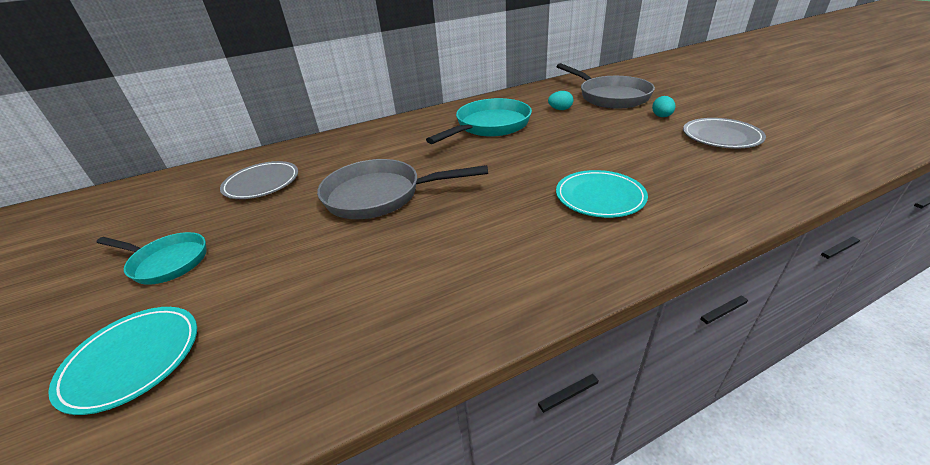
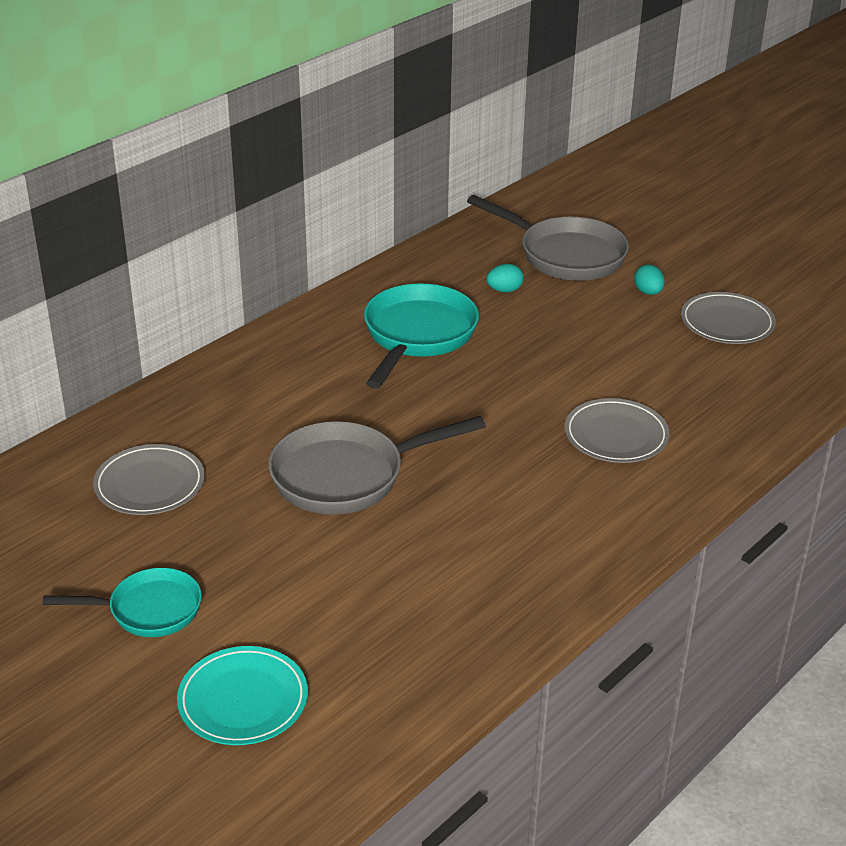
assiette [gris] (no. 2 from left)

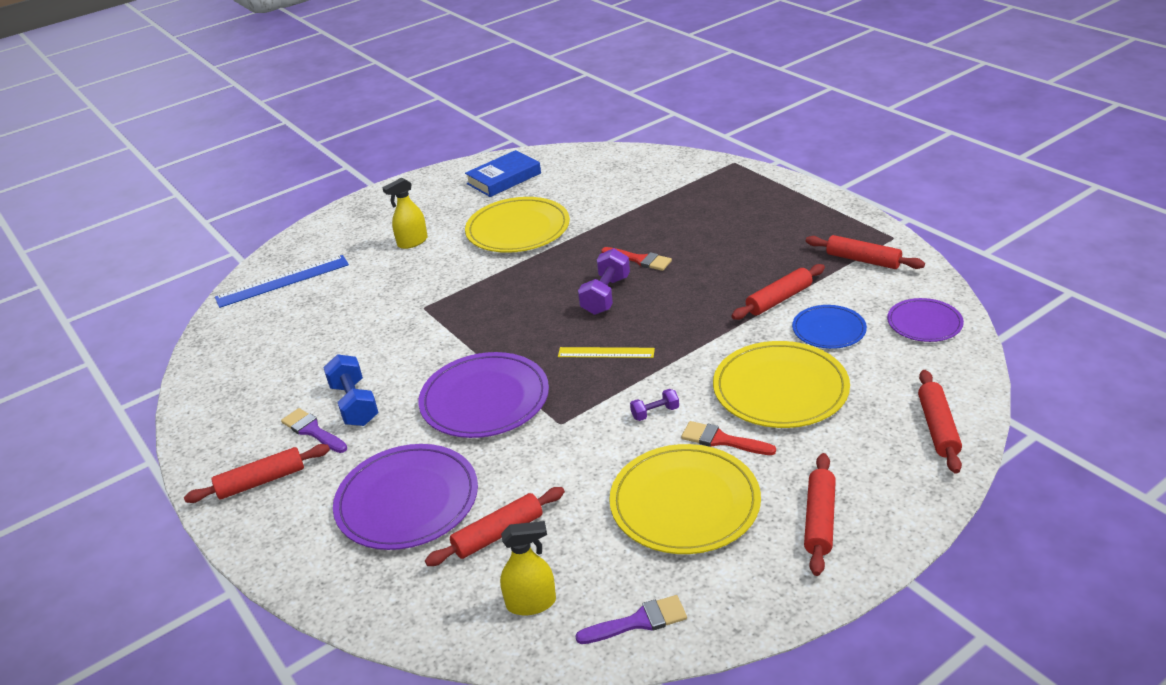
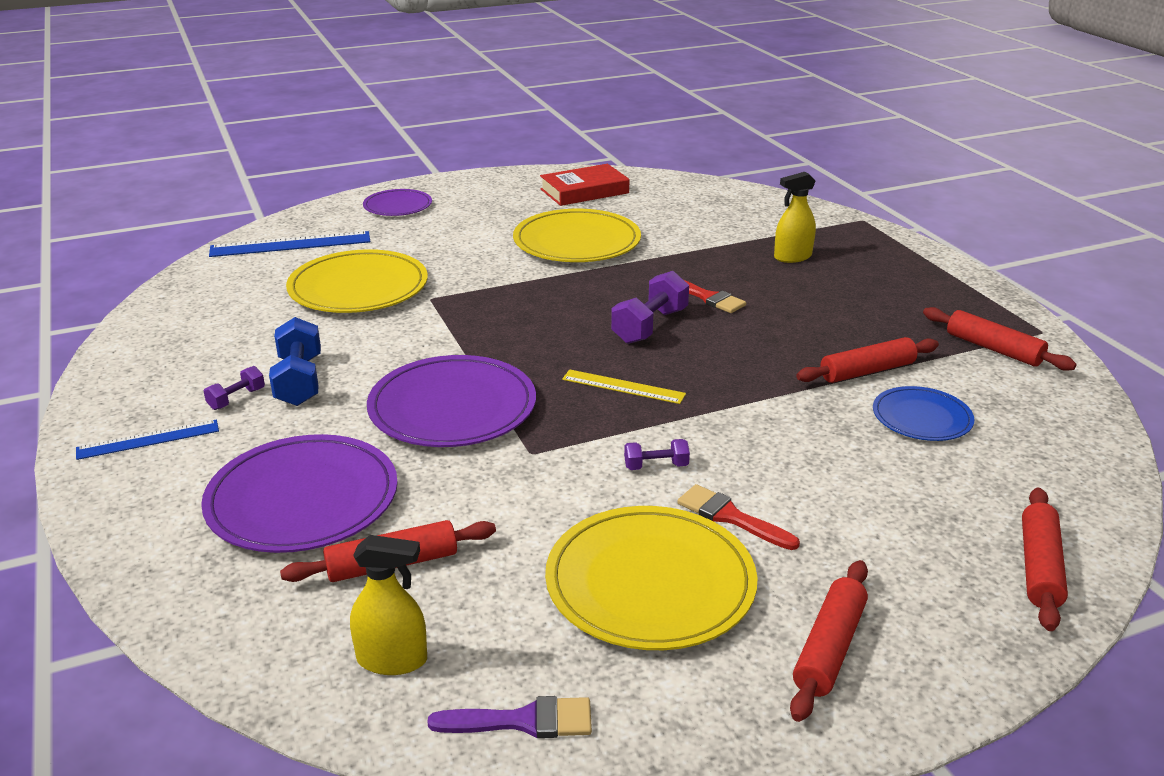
règle [bleu] (no. 1 from left); haltère [violet] (no. 1 from left); assiette [jaune] (no. 1 from left); assiette [violet] (no. 2 from left); livre [rouge]; vaporisateur [jaune] (no. 2 from left)

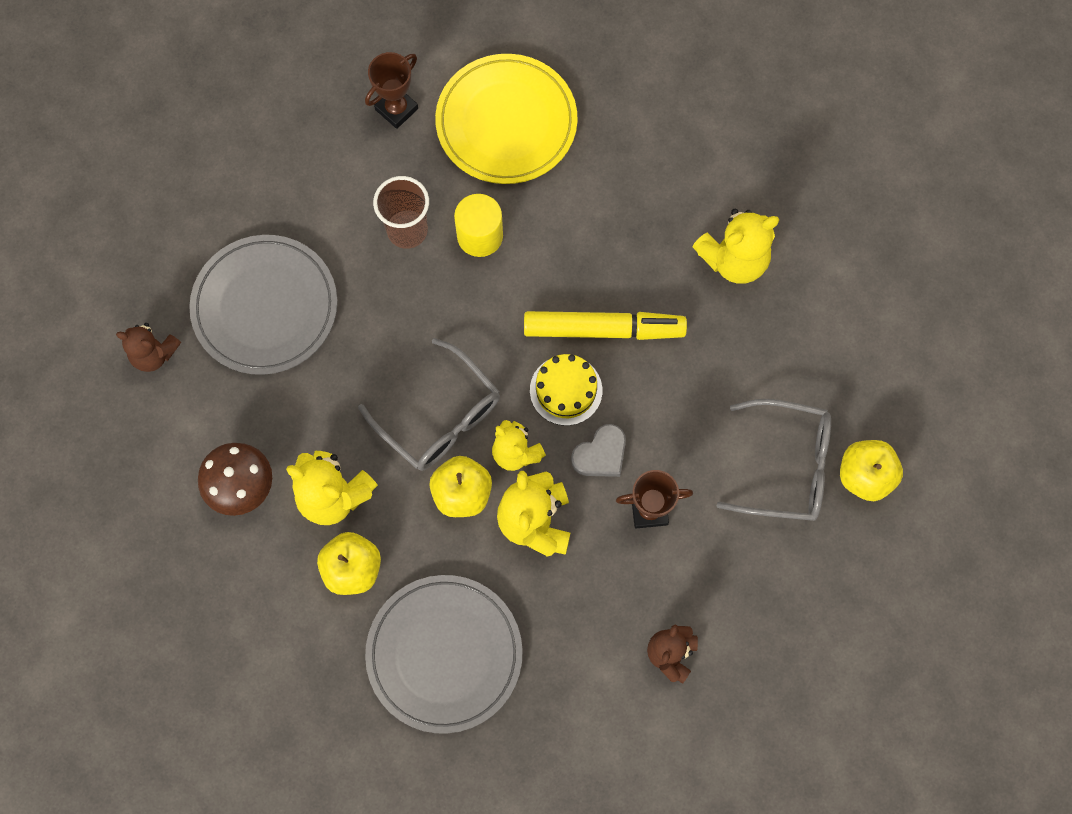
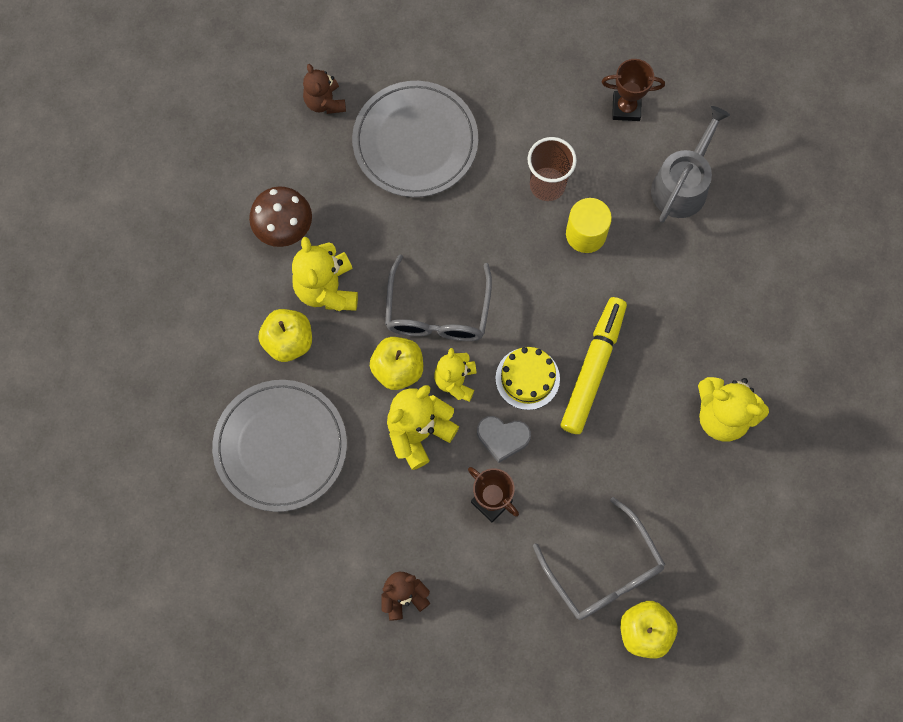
feutre [jaune]; arrosoir [gris]

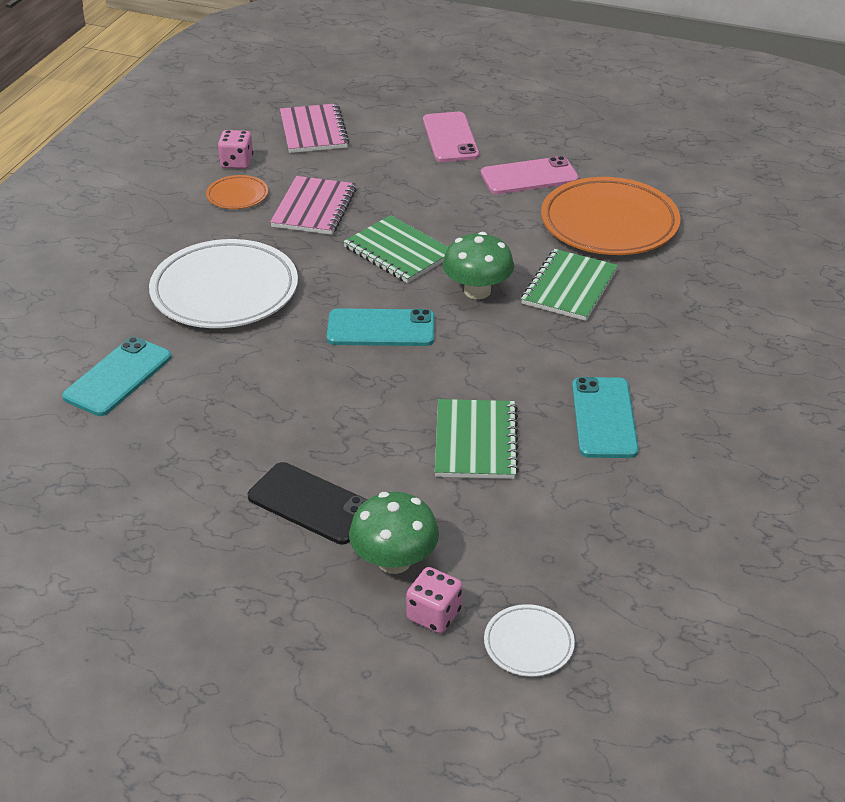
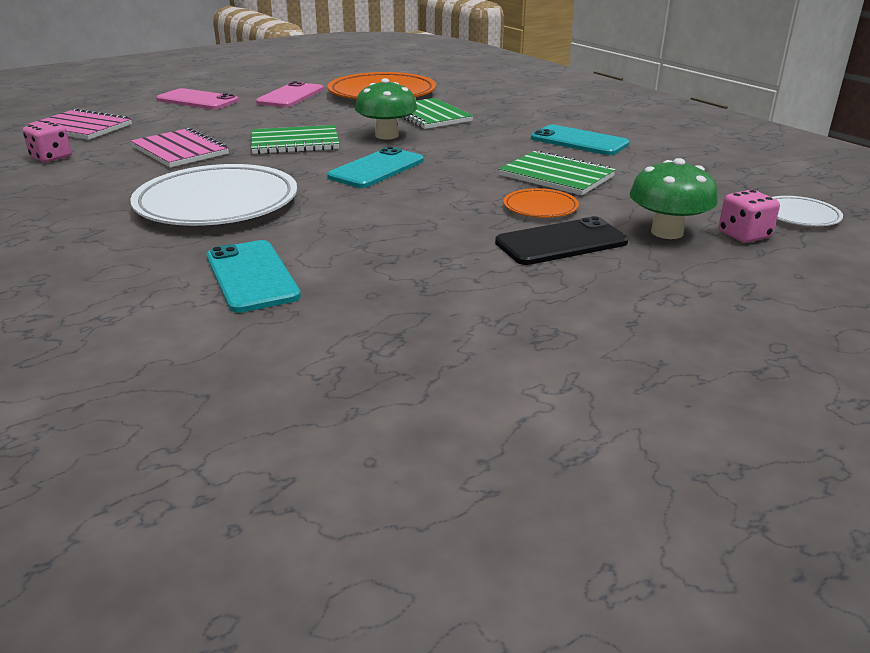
assiette [orange] (no. 2 from left)

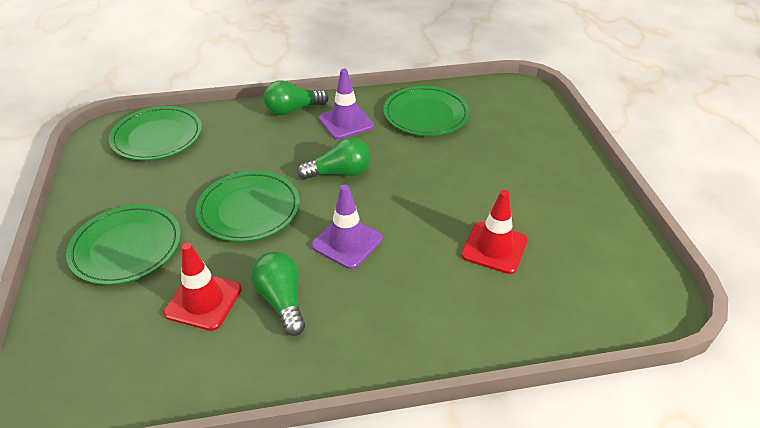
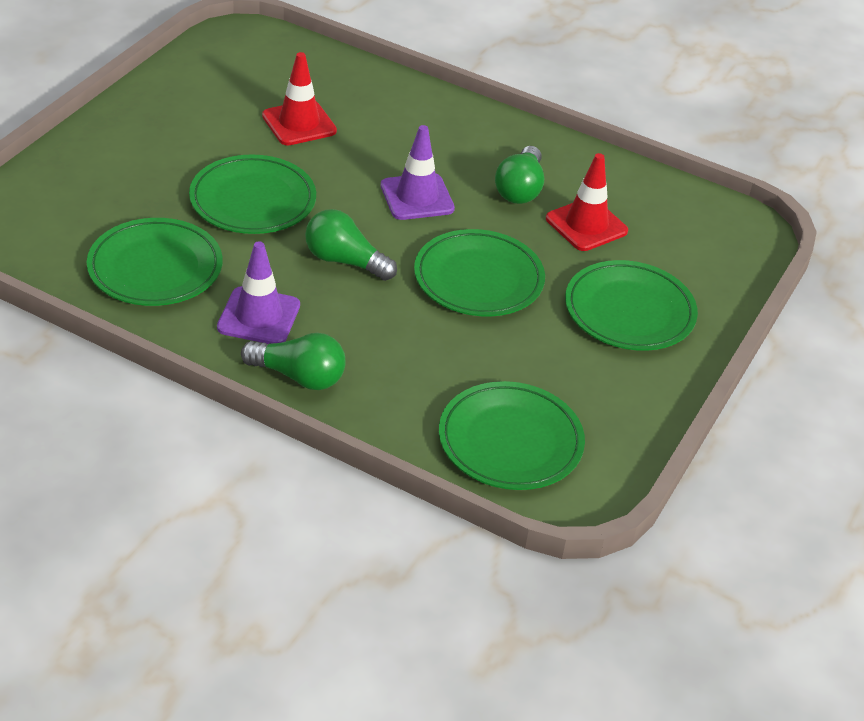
assiette [vert] (no. 2 from left)

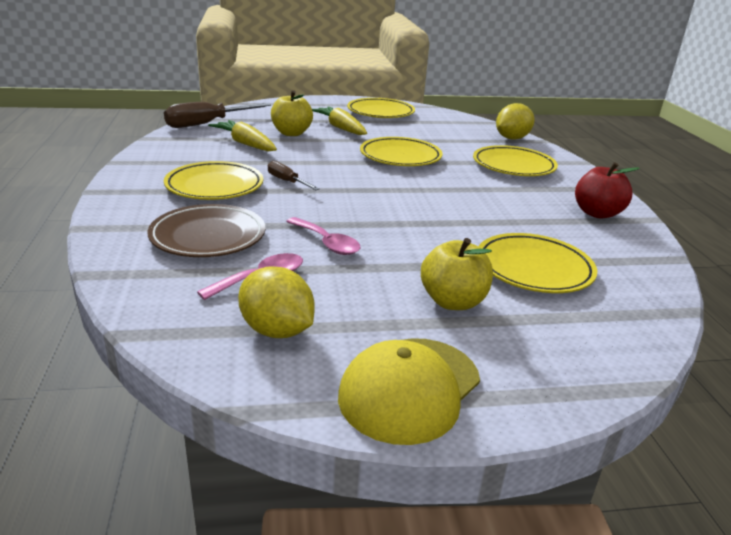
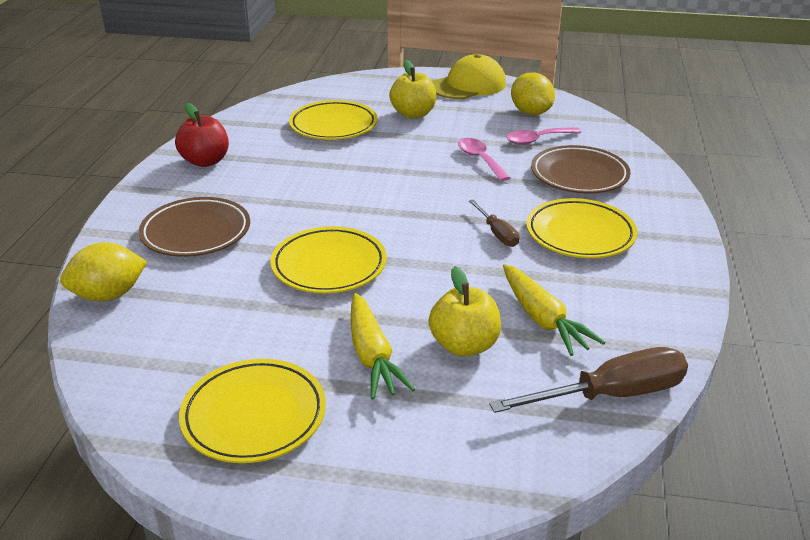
assiette [marron] (no. 1 from left)

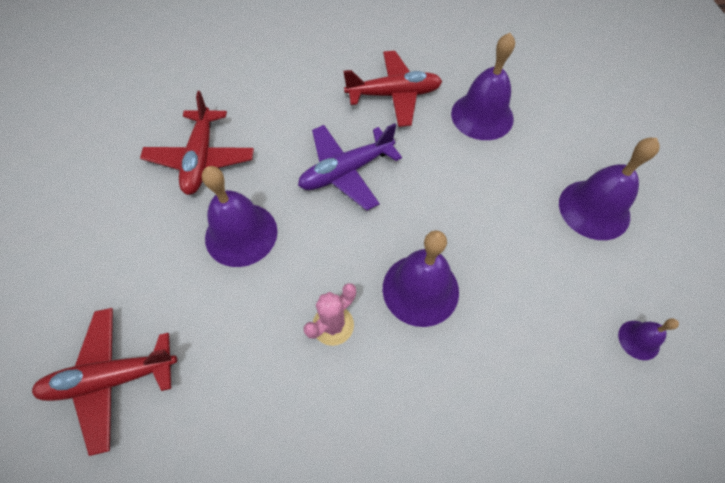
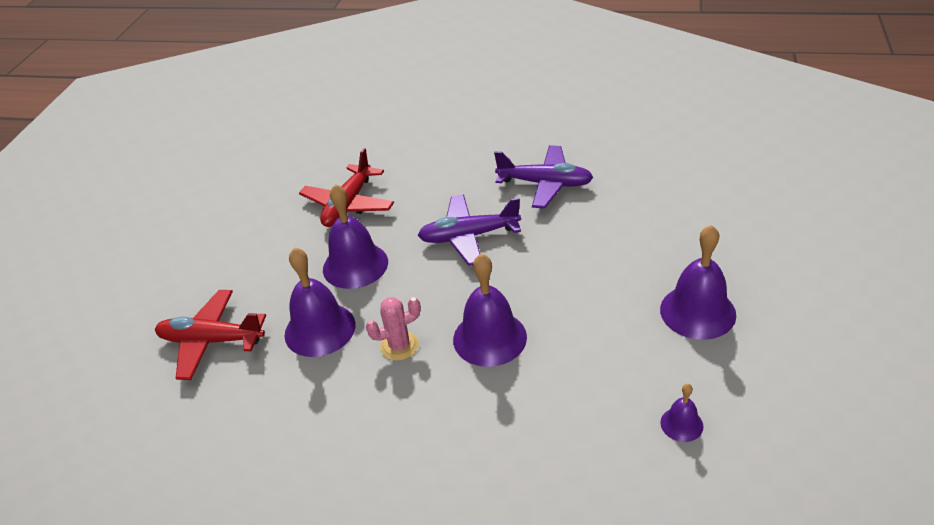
cloche [violet] (no. 1 from left); avion [violet] (no. 2 from left)

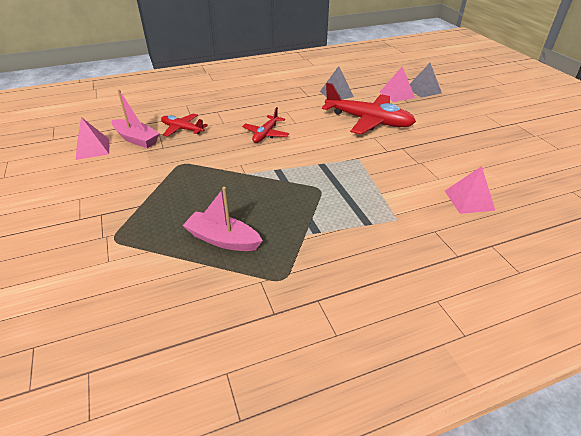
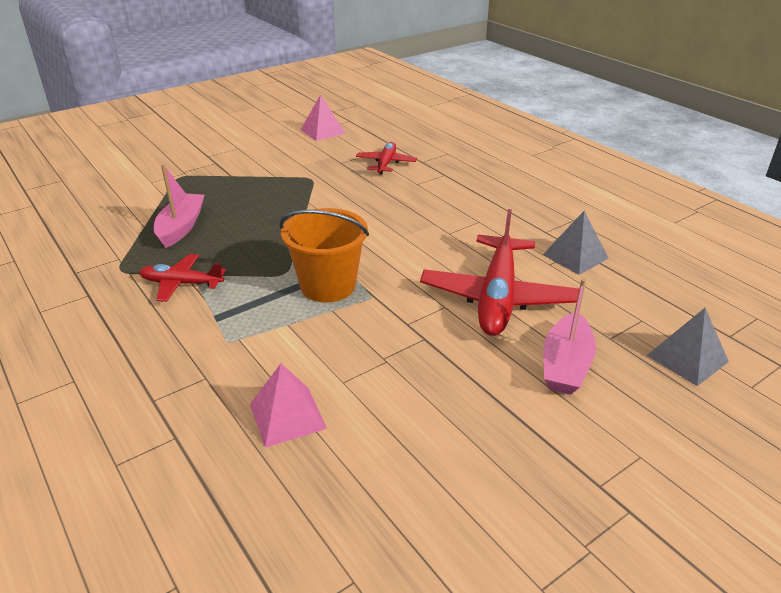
avion [rouge] (no. 1 from left); seau [orange]; bateau [rose] (no. 2 from left); pyramide [rose] (no. 2 from left in the first image)

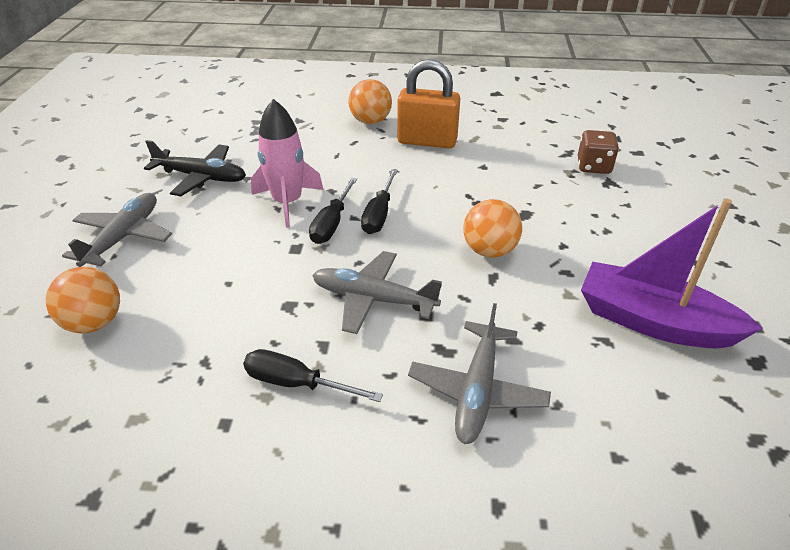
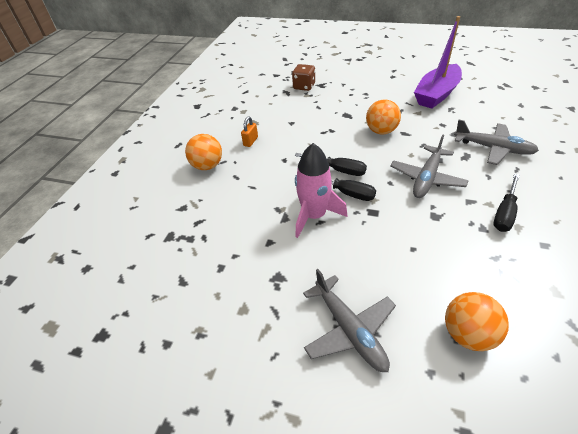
cadenas [orange]; avion [gris] (no. 1 from left); avion [noir]

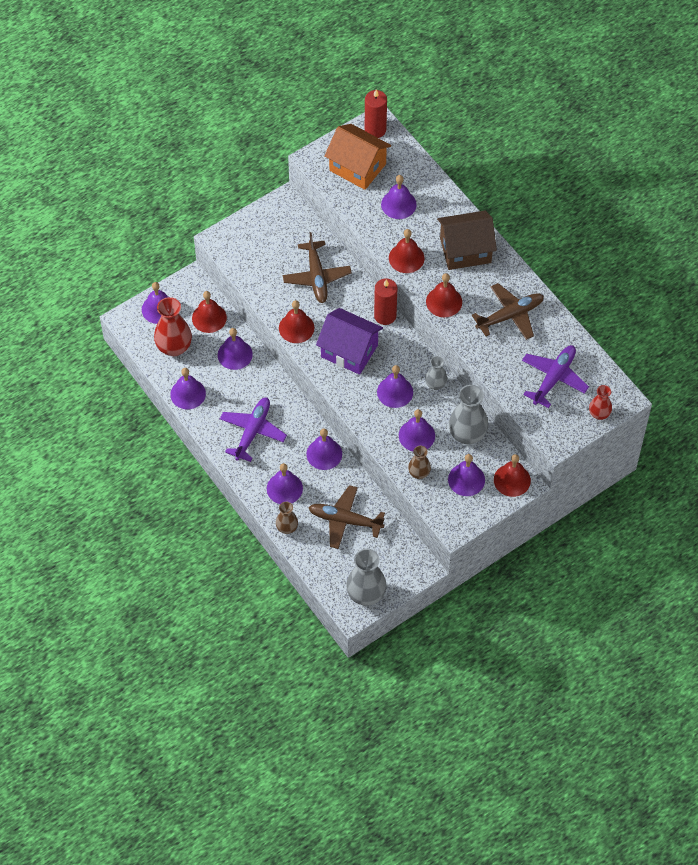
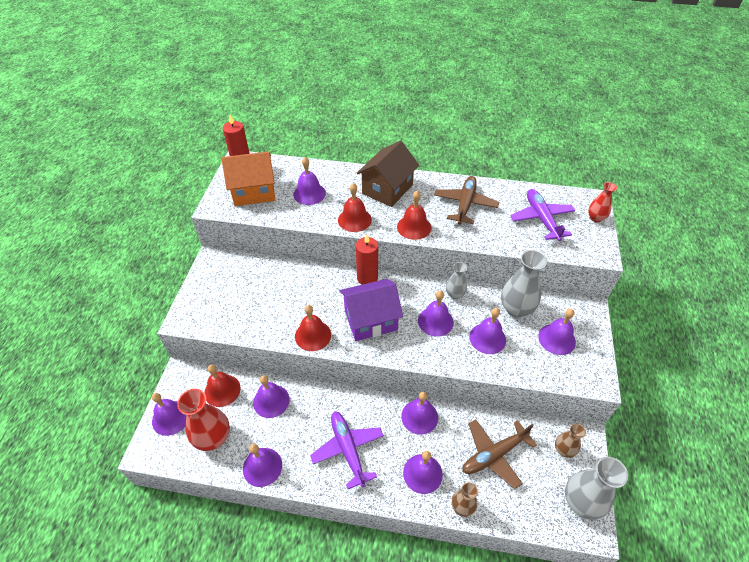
vase [marron] (no. 2 from left); avion [marron] (no. 1 from left in the first image); cloche [rouge] (no. 5 from left in the first image)

